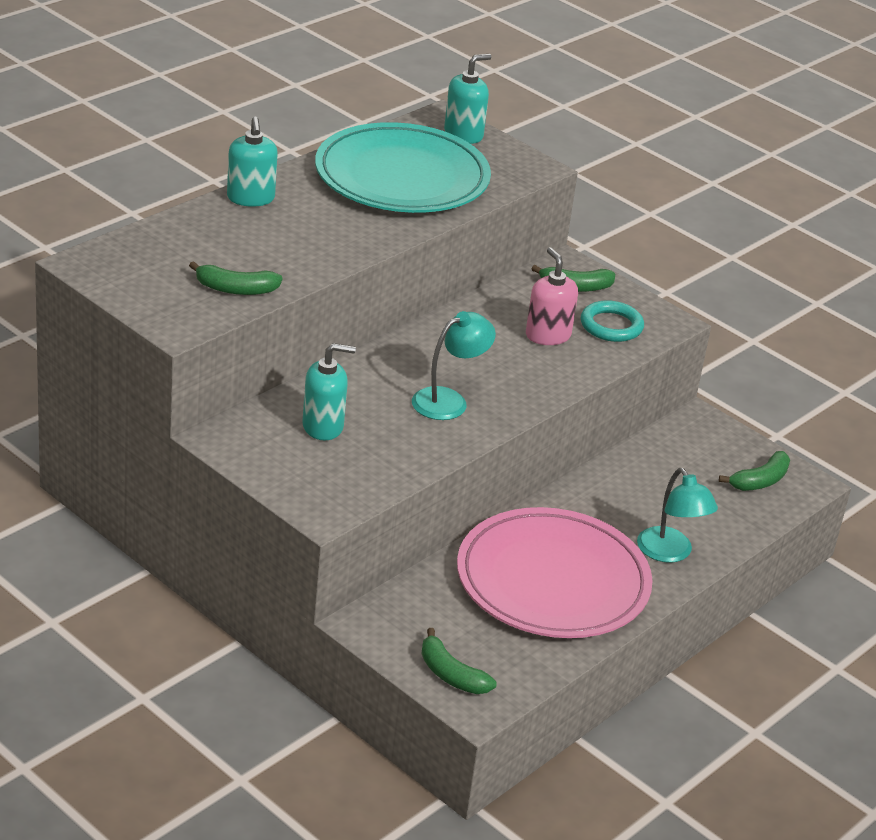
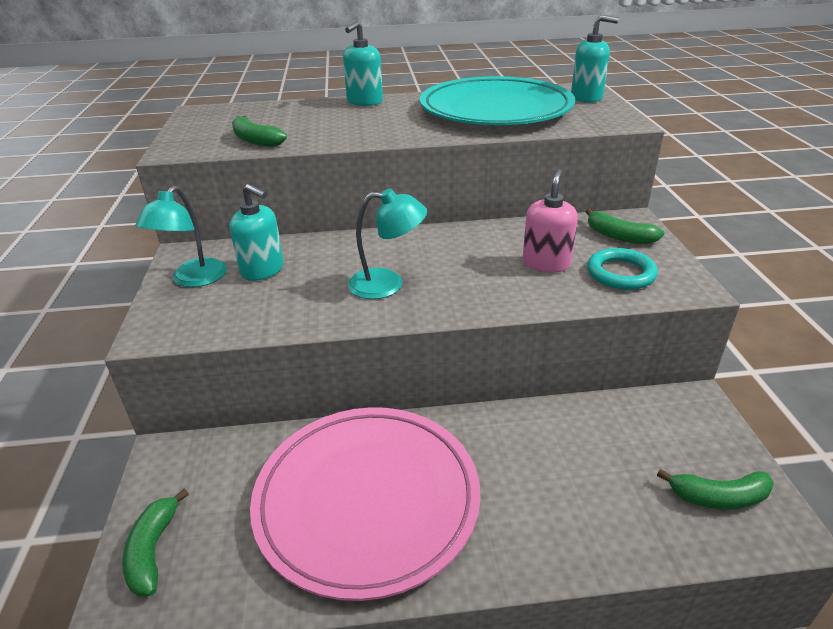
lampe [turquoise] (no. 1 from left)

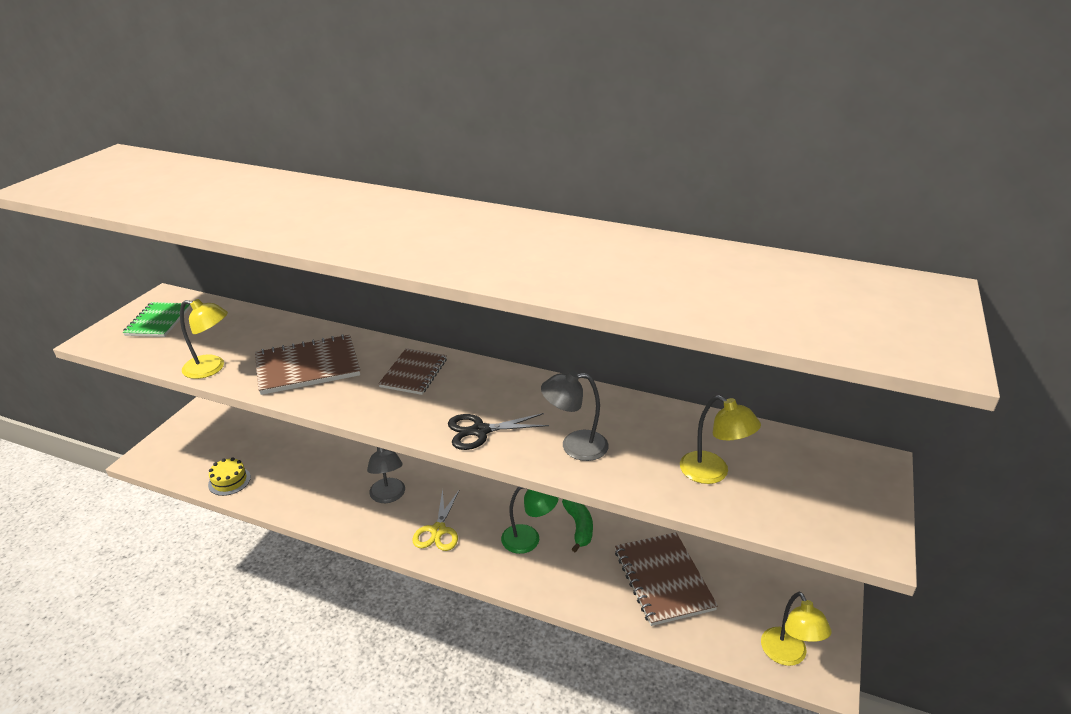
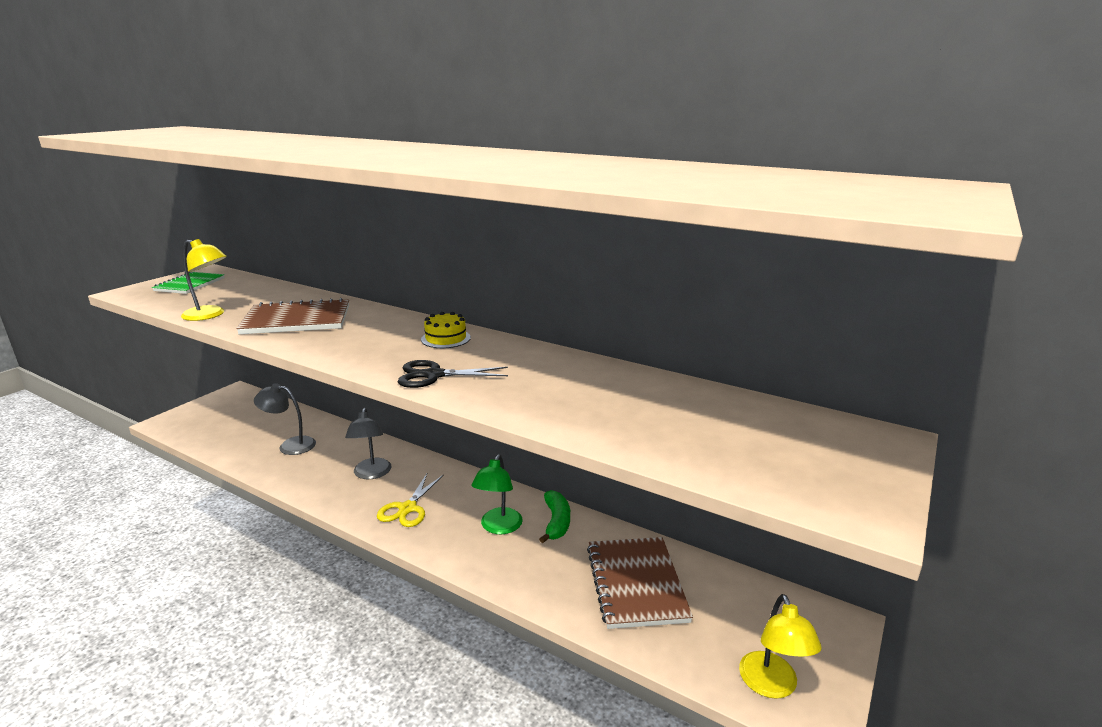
lampe [gris] (no. 1 from left); gâteau [jaune]; lampe [vert]; carnet [marron] (no. 2 from left in the first image); lampe [jaune] (no. 2 from left in the first image)

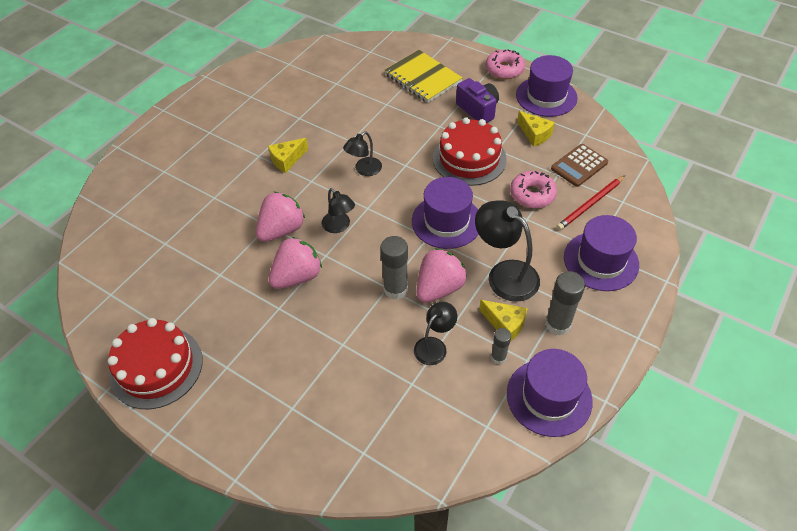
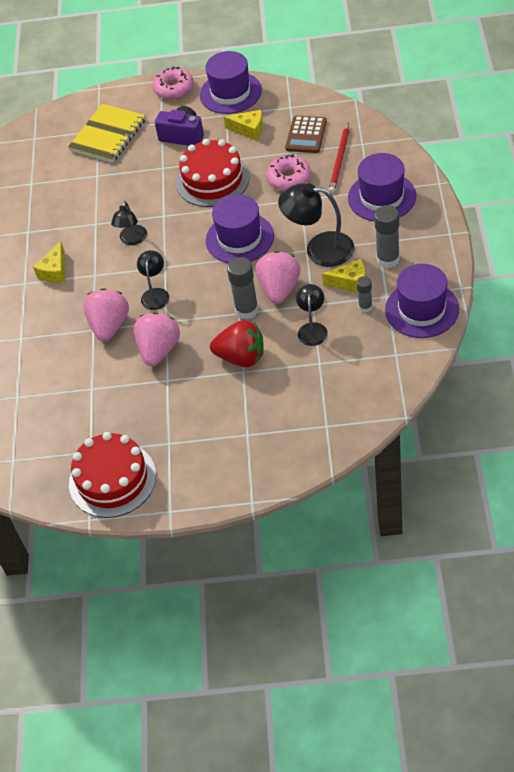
carnet [jaune]; lampe [noir] (no. 2 from left); fraise [rouge]

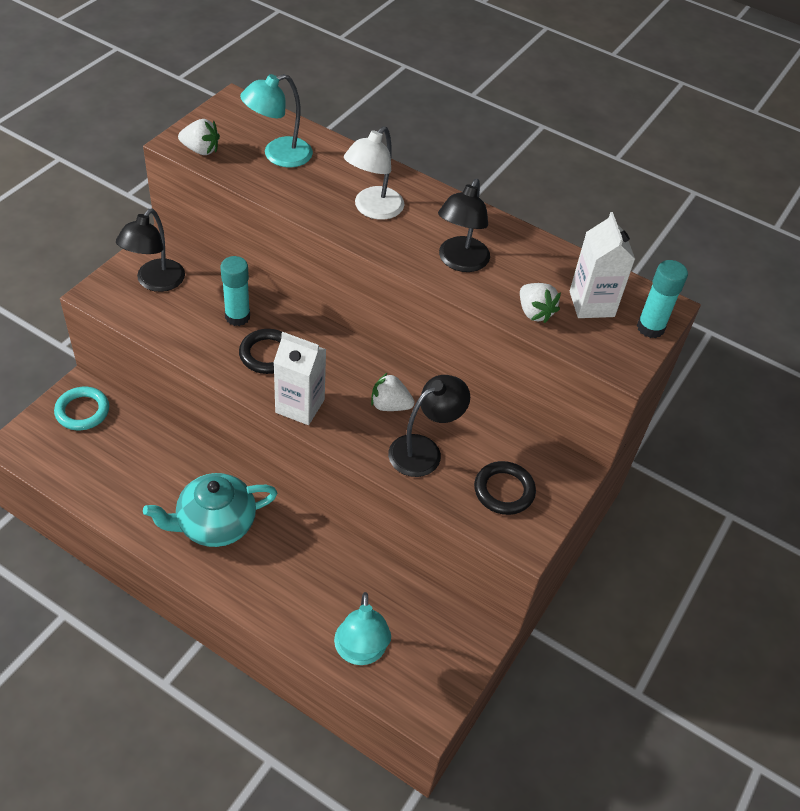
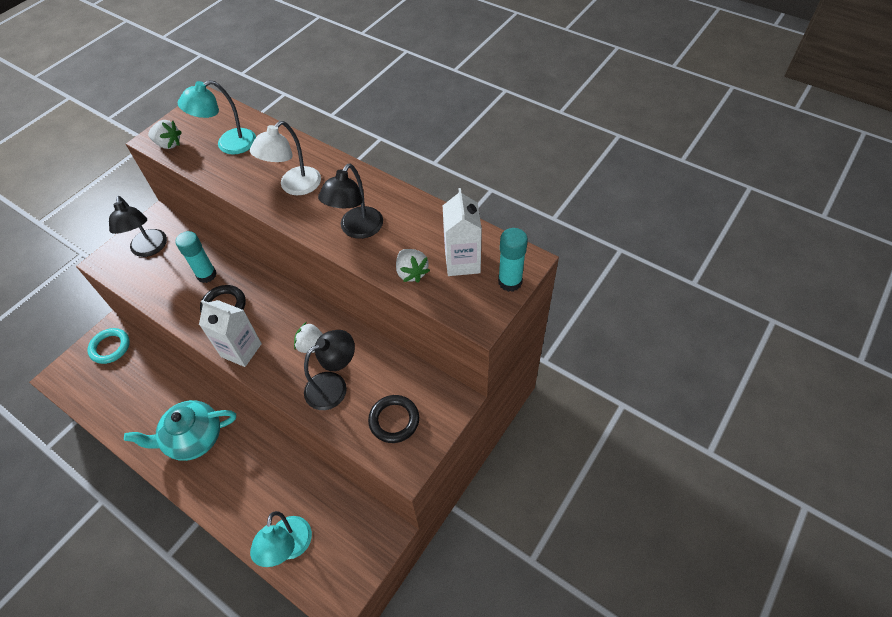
lampe [noir] (no. 1 from left)

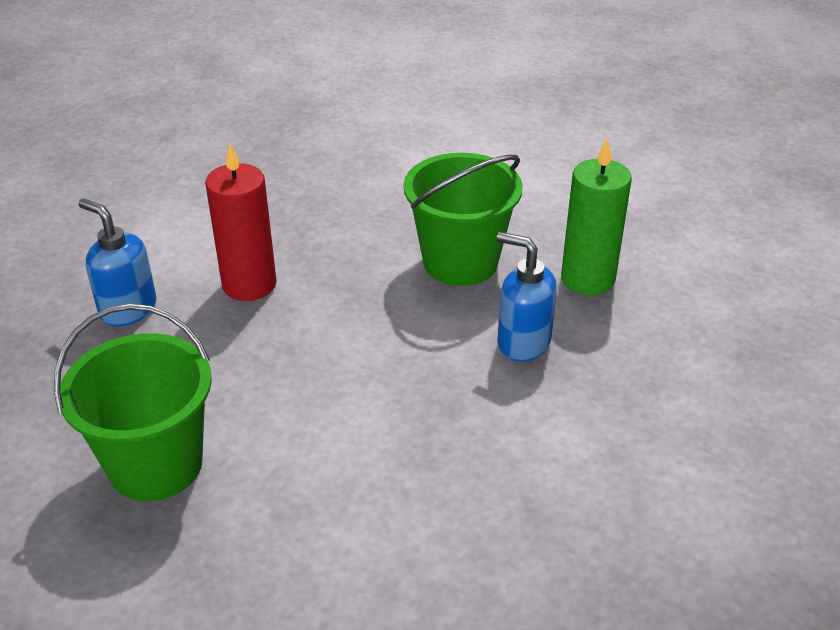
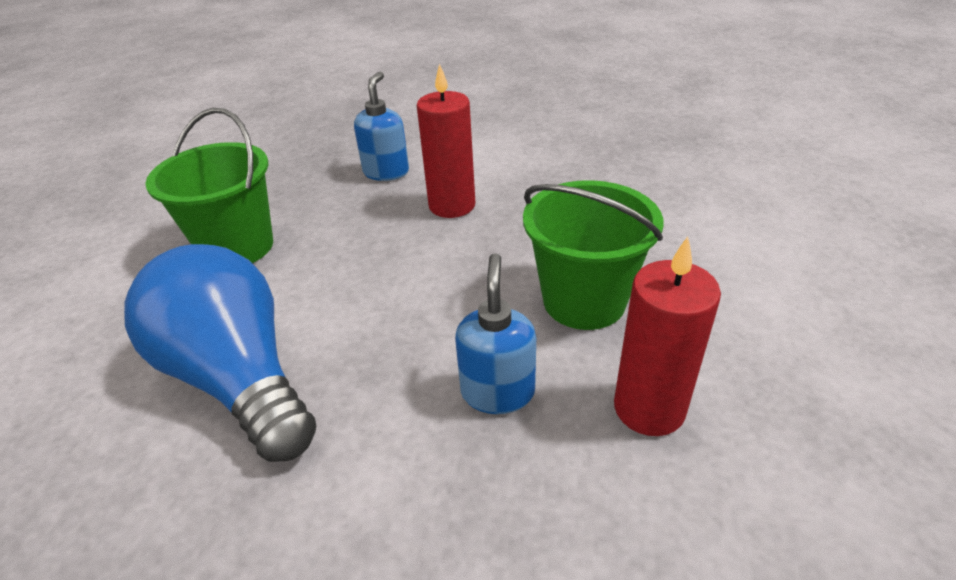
ampoule [bleu]; bougie [rouge] (no. 2 from left)

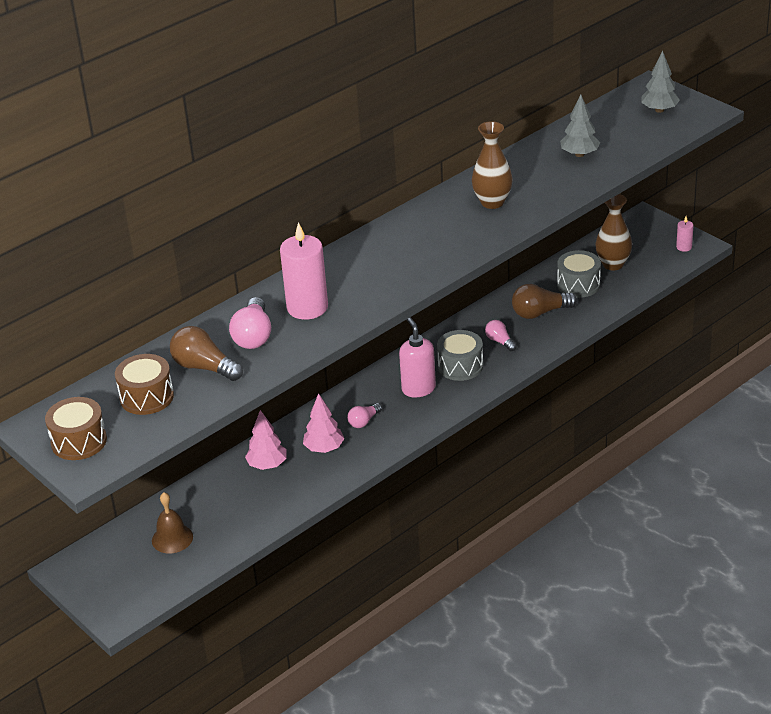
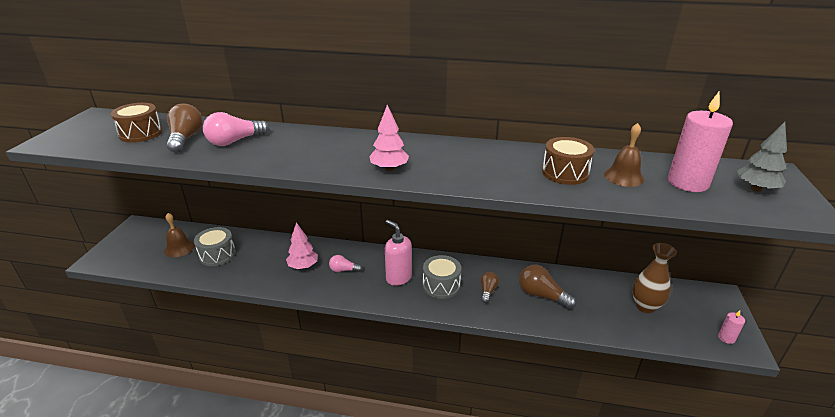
tambour [gris] (no. 1 from left); arbre [rose] (no. 2 from left); distributeur de savon [rose]; ampoule [marron] (no. 2 from left); tambour [marron] (no. 2 from left); cloche [marron] (no. 2 from left); bougie [rose] (no. 1 from left); vase [marron] (no. 1 from left in the first image)

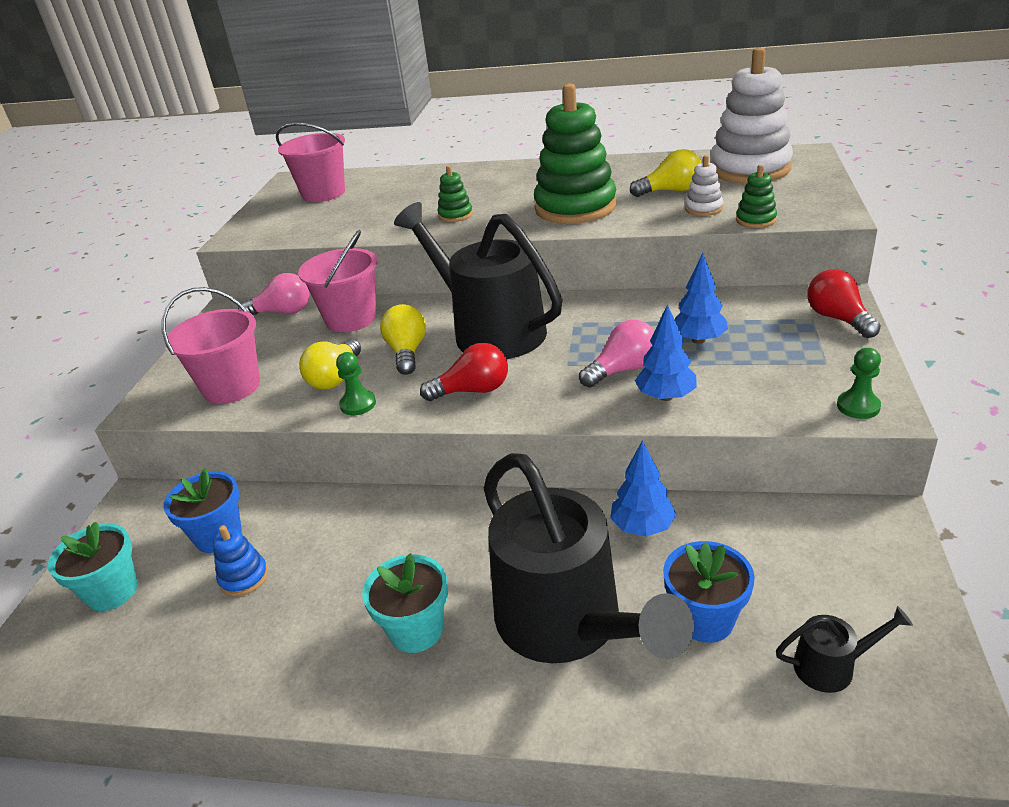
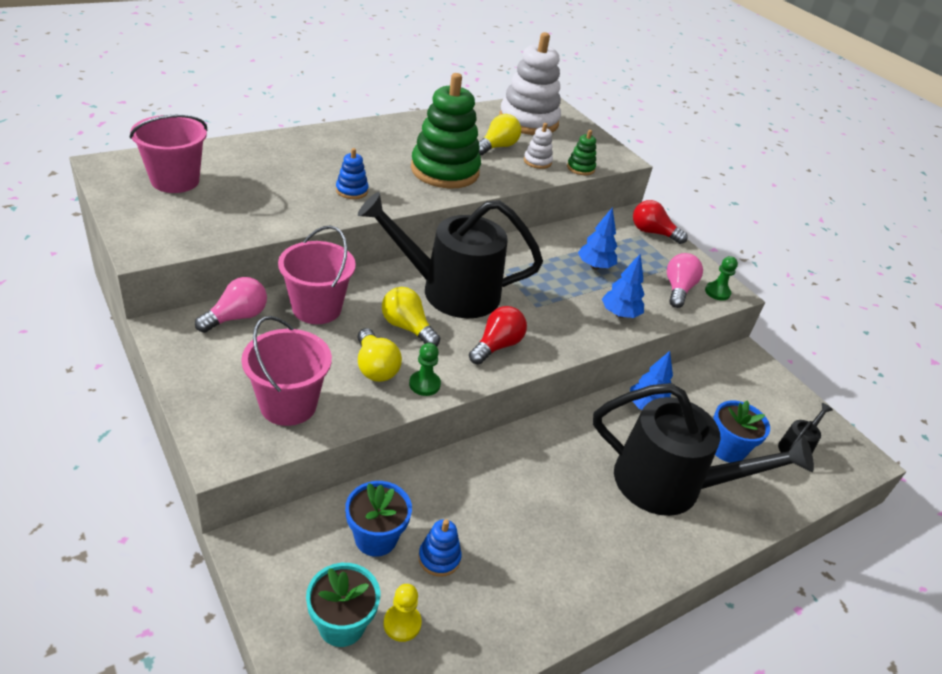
jouet à empiler [bleu] (no. 1 from left); pion [jaune]; ampoule [rose] (no. 2 from left); pot de fleurs [turquoise] (no. 2 from left in the first image)

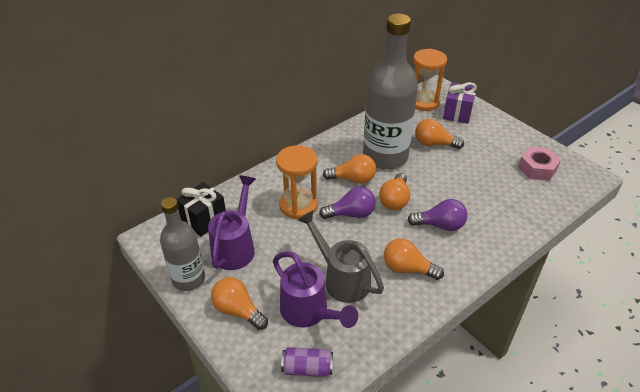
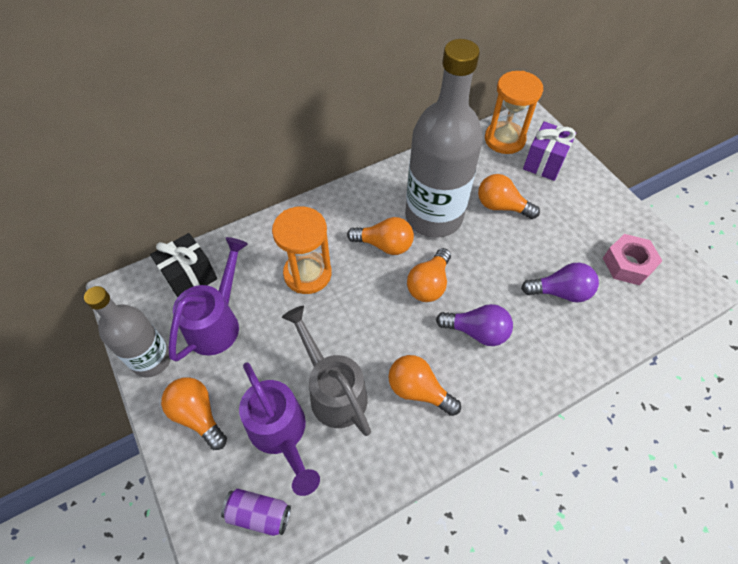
ampoule [violet] (no. 2 from left)

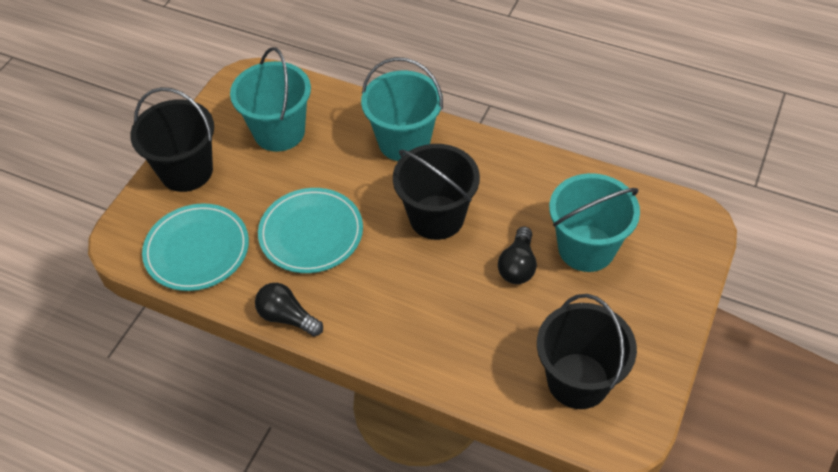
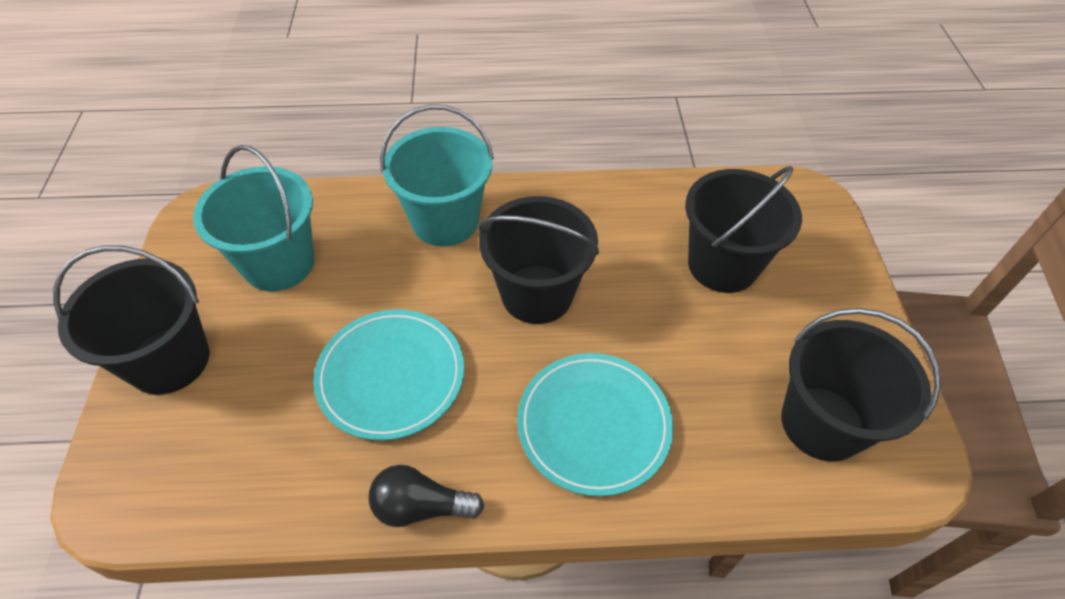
assiette [turquoise] (no. 2 from left); seau [noir] (no. 3 from left); ampoule [noir] (no. 2 from left in the first image)

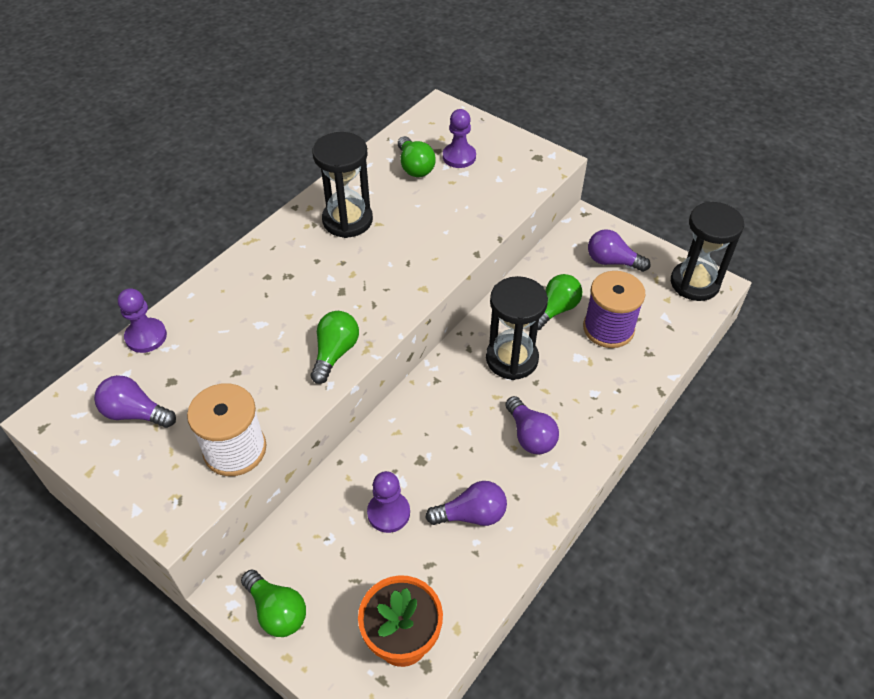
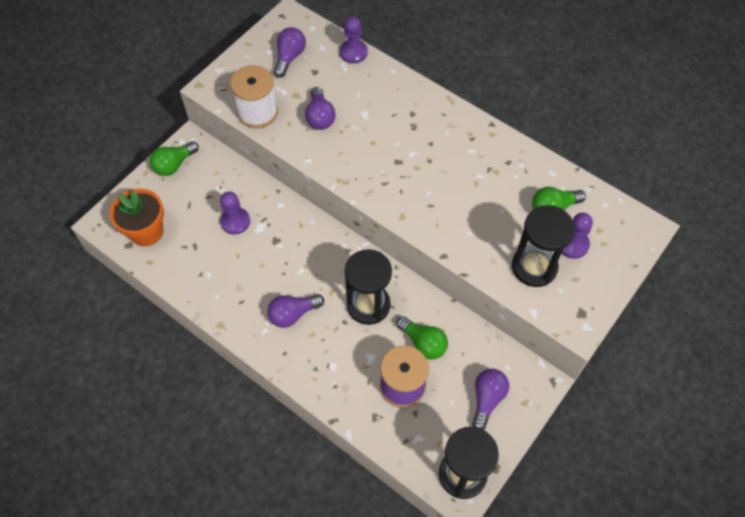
ampoule [violet] (no. 3 from left); sablier [noir] (no. 3 from left); ampoule [vert] (no. 2 from left in the first image)

